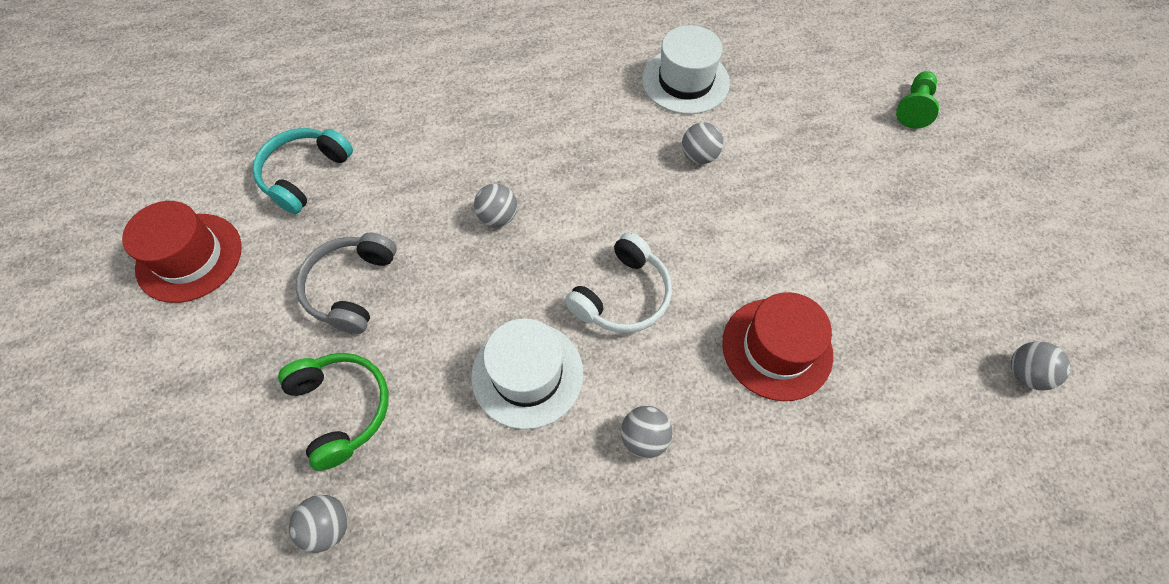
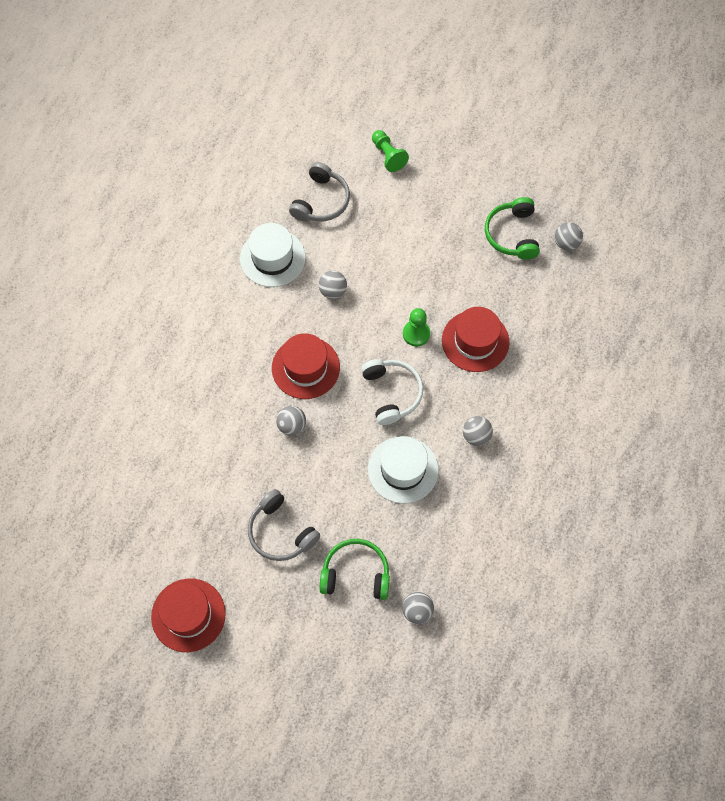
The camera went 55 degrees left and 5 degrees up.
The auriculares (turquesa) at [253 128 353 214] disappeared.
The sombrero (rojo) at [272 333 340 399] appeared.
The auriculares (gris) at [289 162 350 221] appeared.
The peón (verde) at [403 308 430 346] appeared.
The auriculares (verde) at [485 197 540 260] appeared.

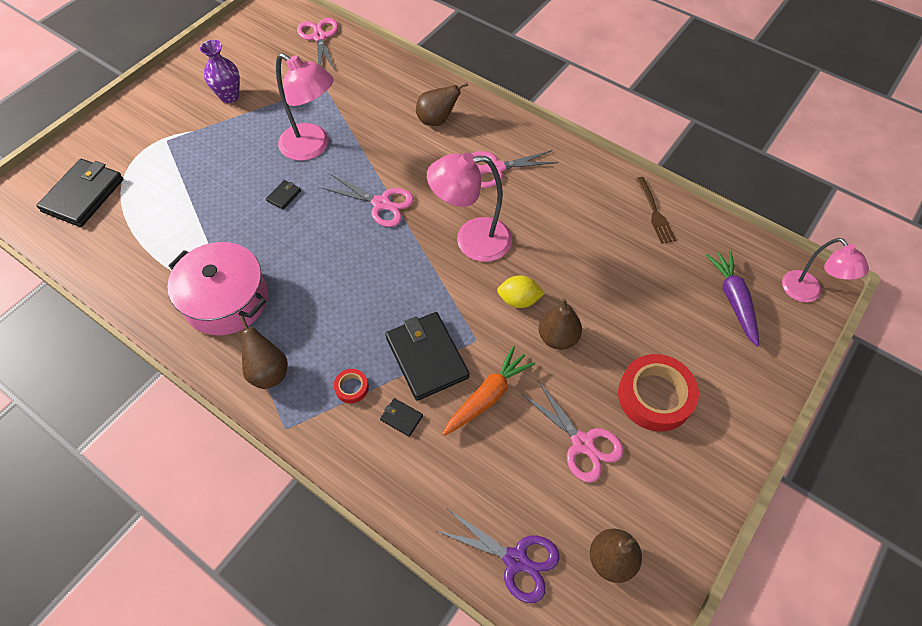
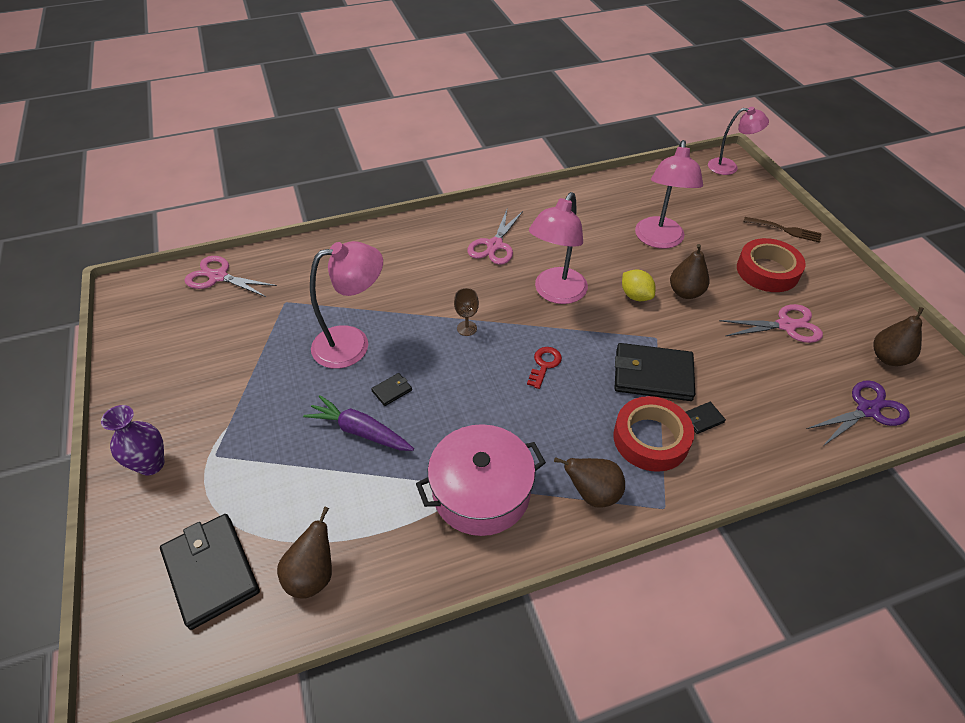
The camera went 55 degrees left and 10 degrees down.
The florero (morado) moved from [200 40 240 103] to [101 405 164 476].
The cartera (negro) at [266 180 301 210] turned 75 degrees clockwise.
The tijeras (rosa) at [322 174 414 227] was replaced by the copa (marrón) at [454 288 479 336].
The cinta adhesiva (rojo) at [334 369 369 403] changed to 2.19 times the size.
The pera (marrón) moved from [416 83 468 126] to [277 507 332 599].
The zanahoria (naranja) at [442 346 535 436] disappeared.
The limón (amarillo) at [497 275 545 308] turned 75 degrees counterclockwise.
The tenedor (marrón) moved from [636 177 676 244] to [744 217 822 243].
The zanahoria (morado) moved from [706 251 759 347] to [303 395 414 451].
The llave (rojo) at [527 347 562 389] appeared.
The lámpara (rosa) at [635 140 703 249] appeared.

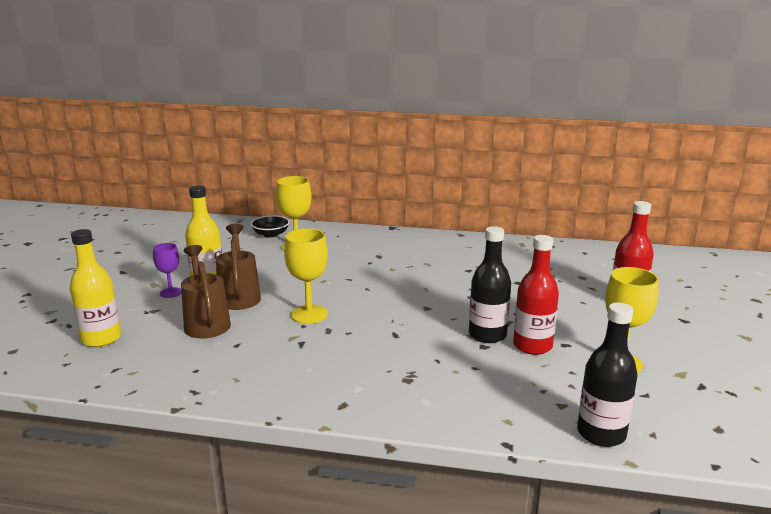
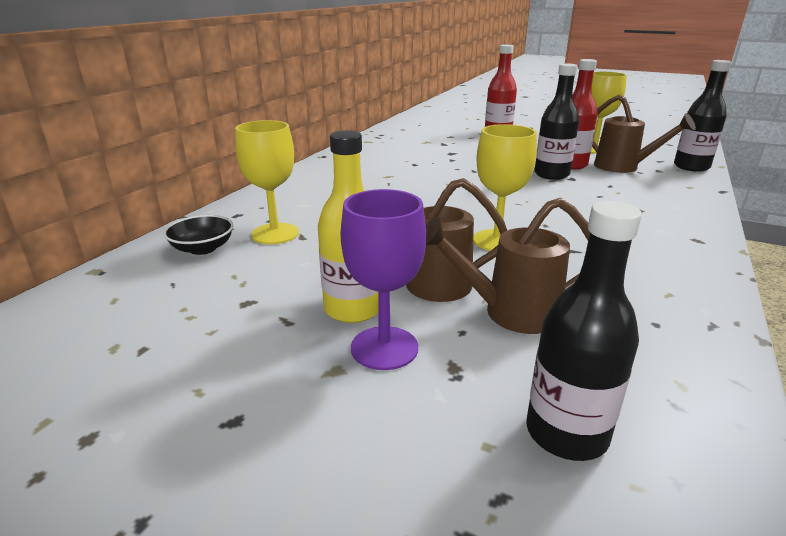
The camera went 75 degrees left and 5 degrees up.
The botella (amarillo) at [70 229 121 347] became the botella (negro) at [526 201 642 461].
The copa (morado) at [153 243 181 298] changed to 1.61 times the size.
The regadera (marrón) at [592 95 696 173] appeared.

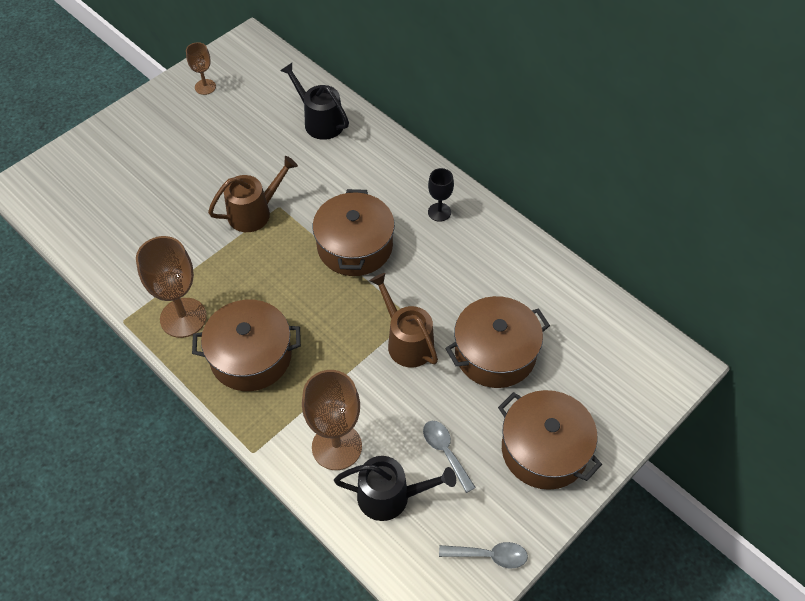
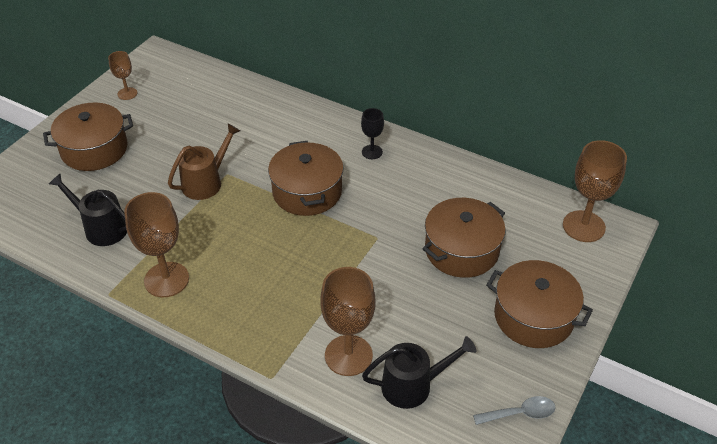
The camera went 15 degrees left and 10 degrees down.
The olla (marrón) moved from [192 300 301 391] to [43 103 133 171].
The regadera (negro) moved from [280 63 349 140] to [49 174 127 246].
The regadera (marrón) at [370 273 438 367] disappeared.
The cuchara (gris) at [423 421 476 493] disappeared.
The copa (marrón) at [563 140 627 242] appeared.

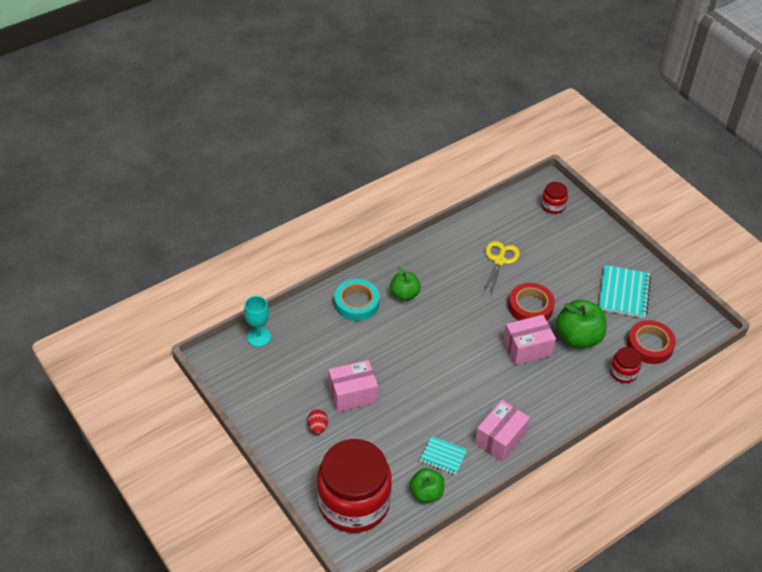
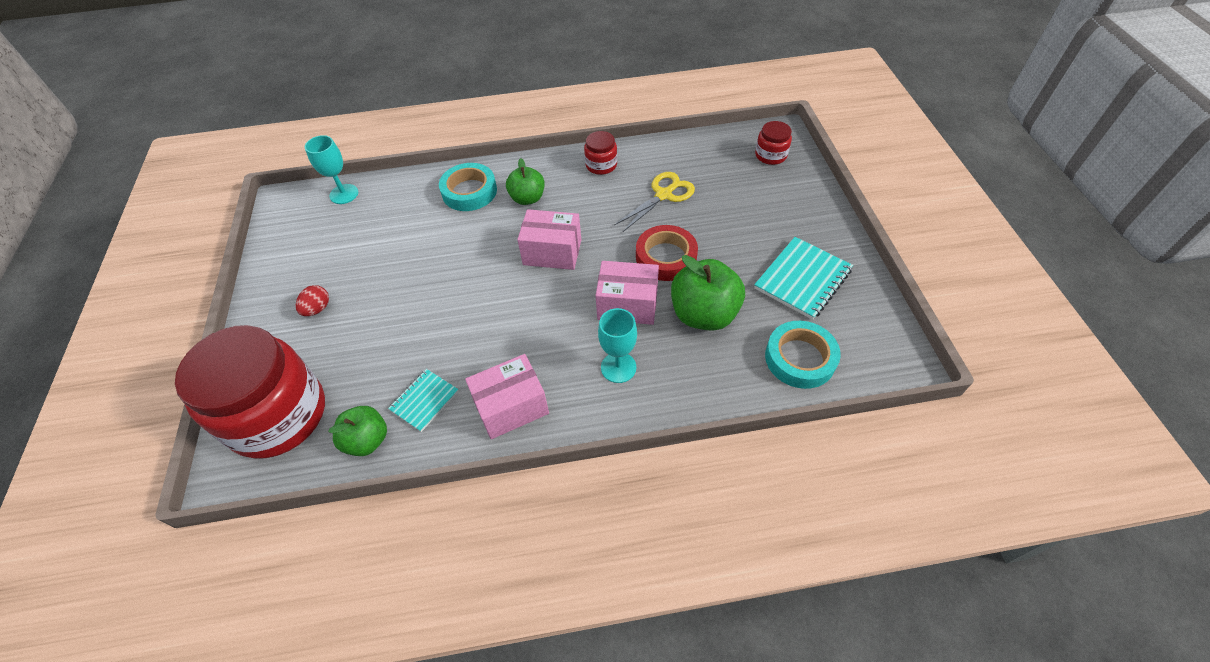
The camera went 30 degrees right and 5 degrees up.
The caja (rosa) moved from [328 360 378 412] to [517 209 581 270].
The cuaderno (turquesa) at [420 436 467 475] turned 75 degrees clockwise.
The tarro (rojo) moved from [610 347 641 383] to [584 131 617 175].
The cinta adhesiva (rojo) at [627 320 676 364] became the cinta adhesiva (turquesa) at [765 321 841 389].
The copa (turquesa) at [598 308 637 383] appeared.

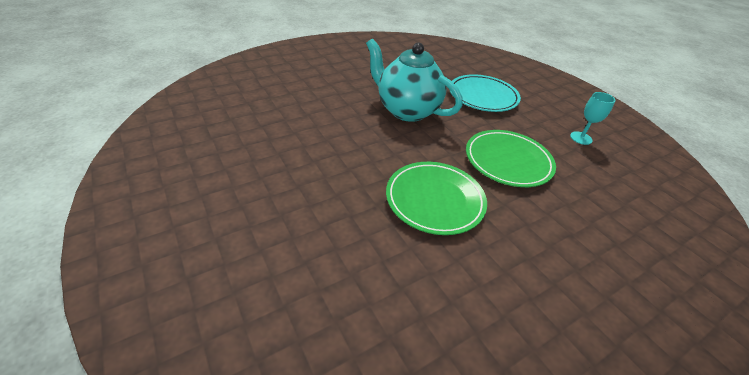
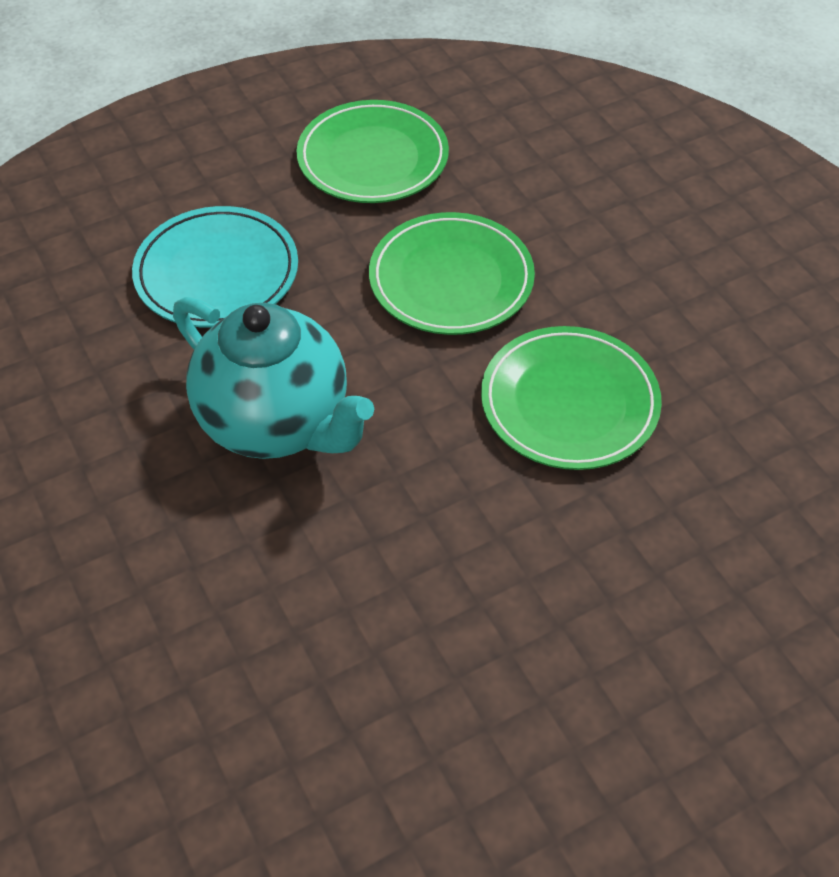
The camera went 85 degrees left and 10 degrees up.
The tetera (turquesa) at [366 39 463 122] turned 90 degrees counterclockwise.
The copa (turquesa) at [570 92 616 145] was replaced by the plato (verde) at [297 100 449 203].

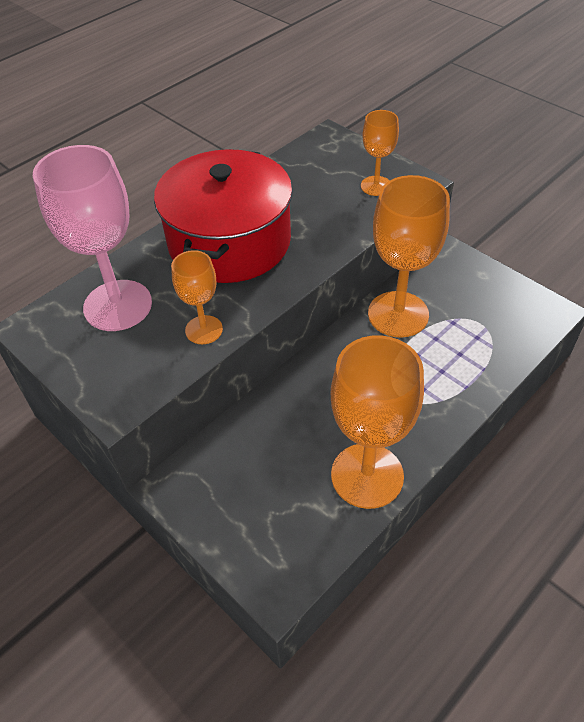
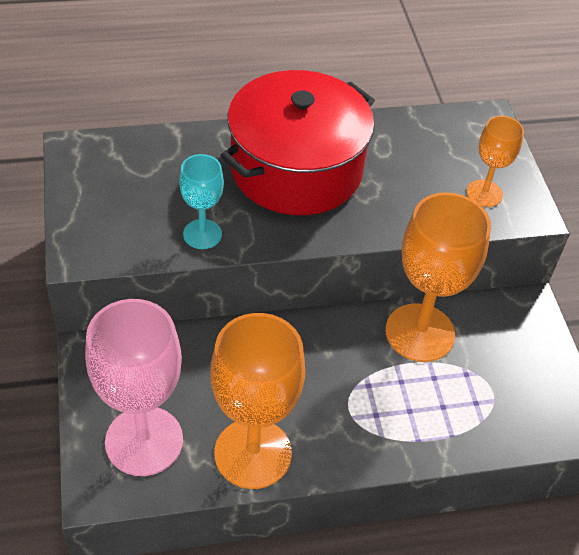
The camera went 30 degrees right and 0 degrees up.
The copa (rosa) moved from [33 145 152 331] to [85 299 183 476].
The copa (naranja) at [171 250 223 344] became the copa (turquesa) at [179 154 224 249].

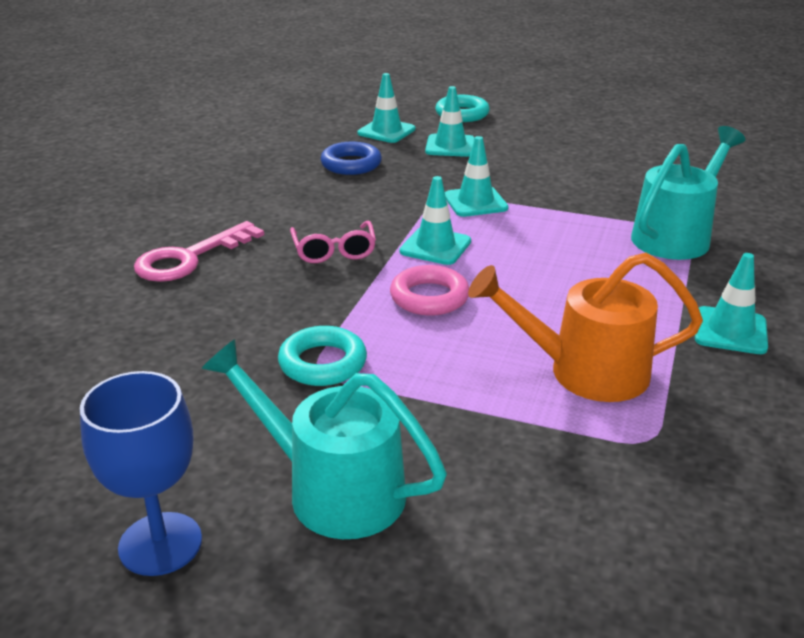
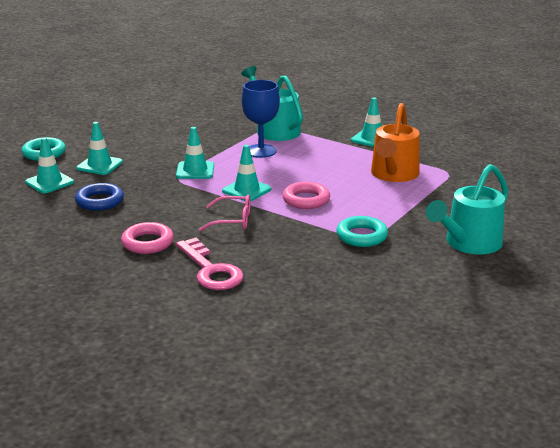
The camera went 75 degrees left and 5 degrees down.
The copa (azul) moved from [80 371 202 576] to [242 80 280 158].
The anillo (rosa) at [121 222 174 254] appeared.

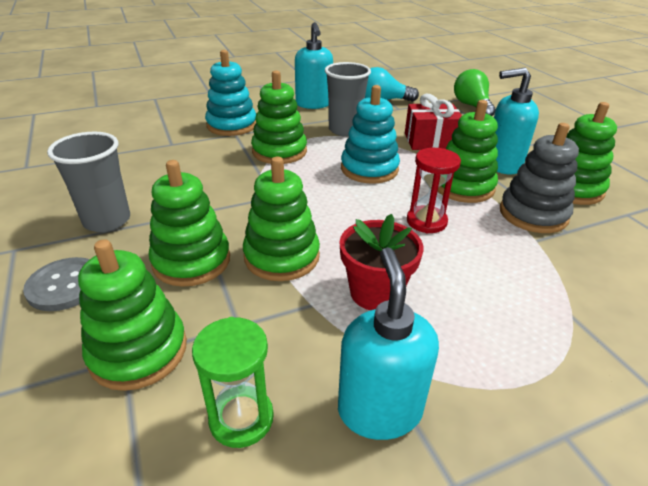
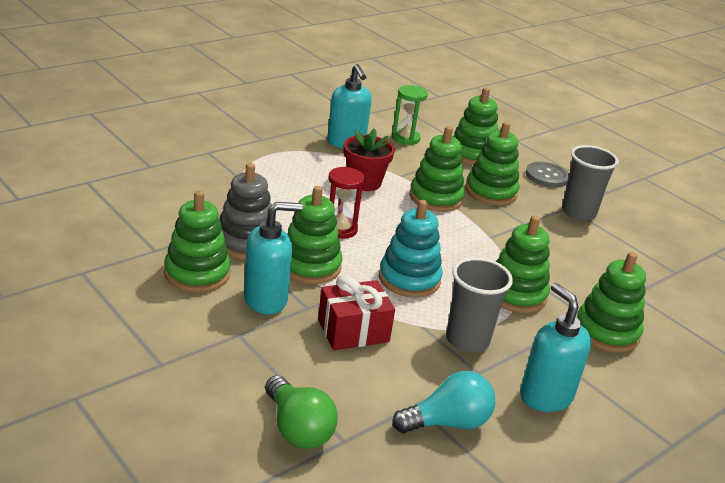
The camera went 160 degrees right and 5 degrees down.
The juguete apilable (turquesa) at [205 50 256 136] became the juguete apilable (verde) at [576 252 646 353].

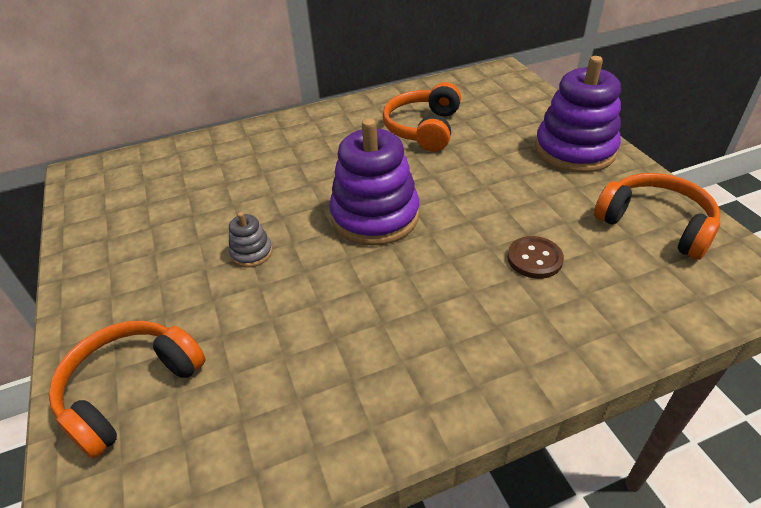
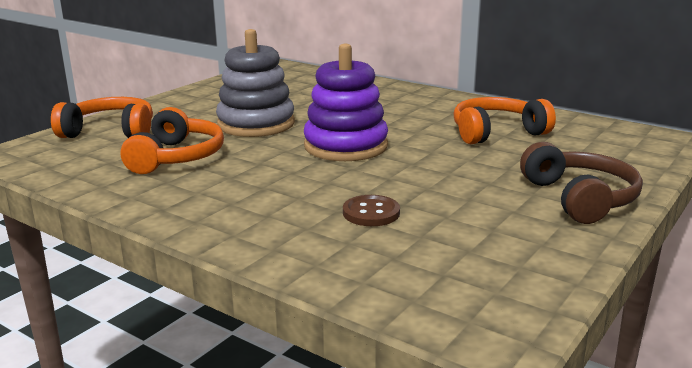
The camera went 55 degrees right and 20 degrees down.
The juguete apilable (gris) at [229 212 273 268] changed to 2.22 times the size.
The juguete apilable (morado) at [535 56 621 173] was replaced by the auriculares (marrón) at [520 142 643 224].
The auriculares (naranja) moved from [594 173 720 260] to [121 107 224 174].

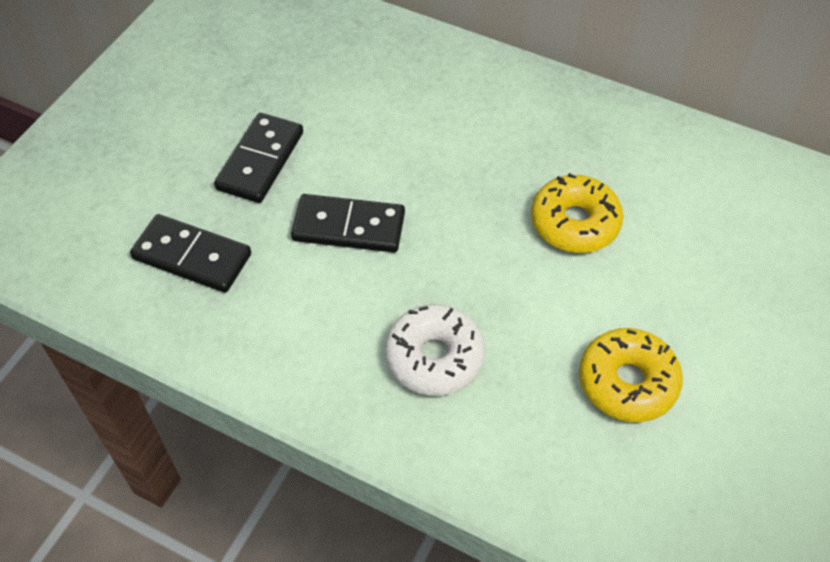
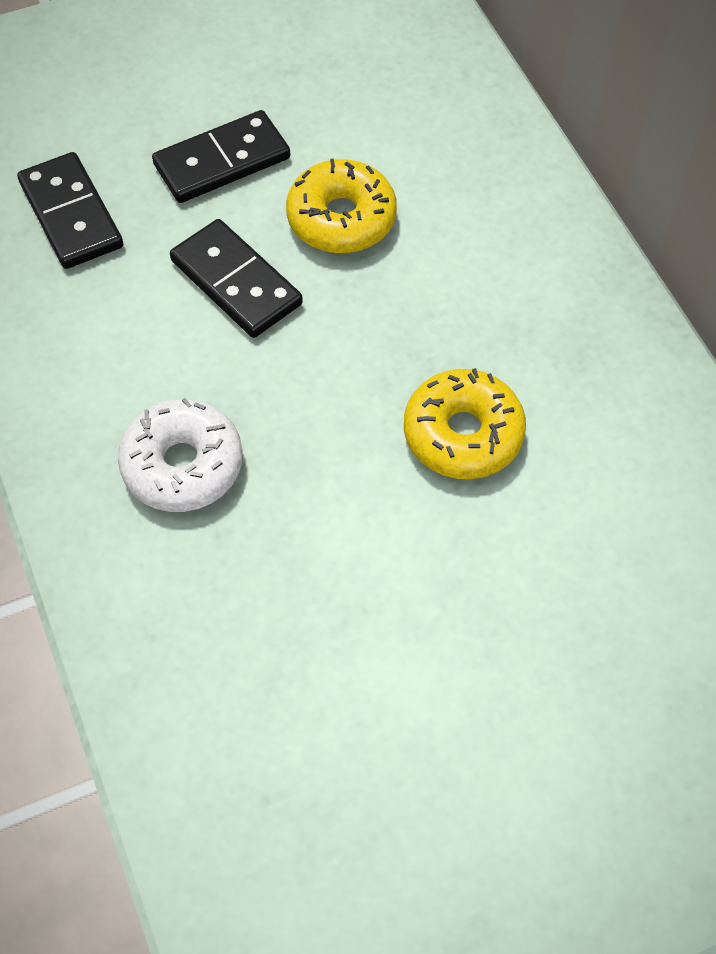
The camera went 40 degrees right and 5 degrees up.
The rosquilla (amarillo) moved from [579 328 683 422] to [286 159 397 253].

